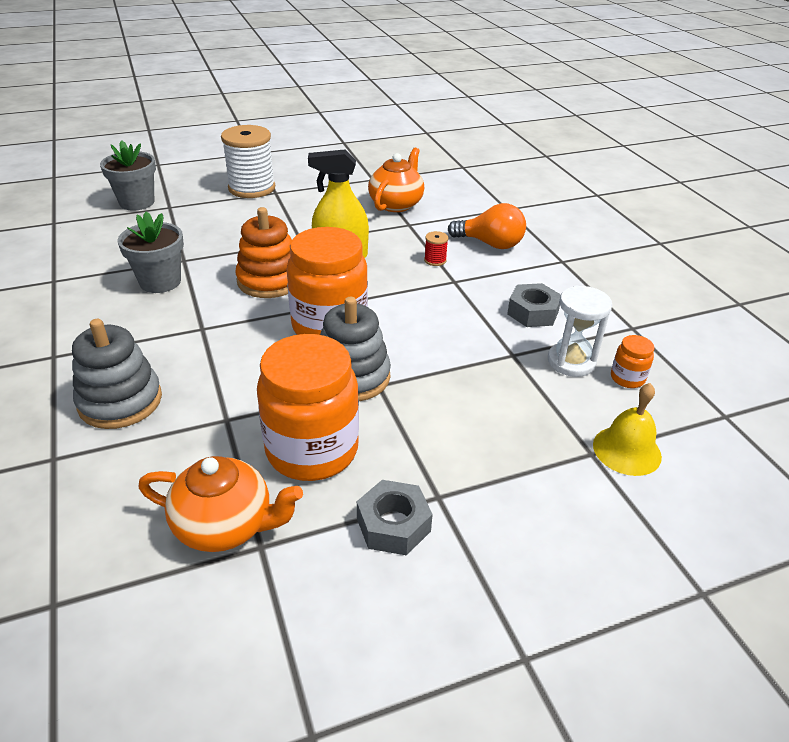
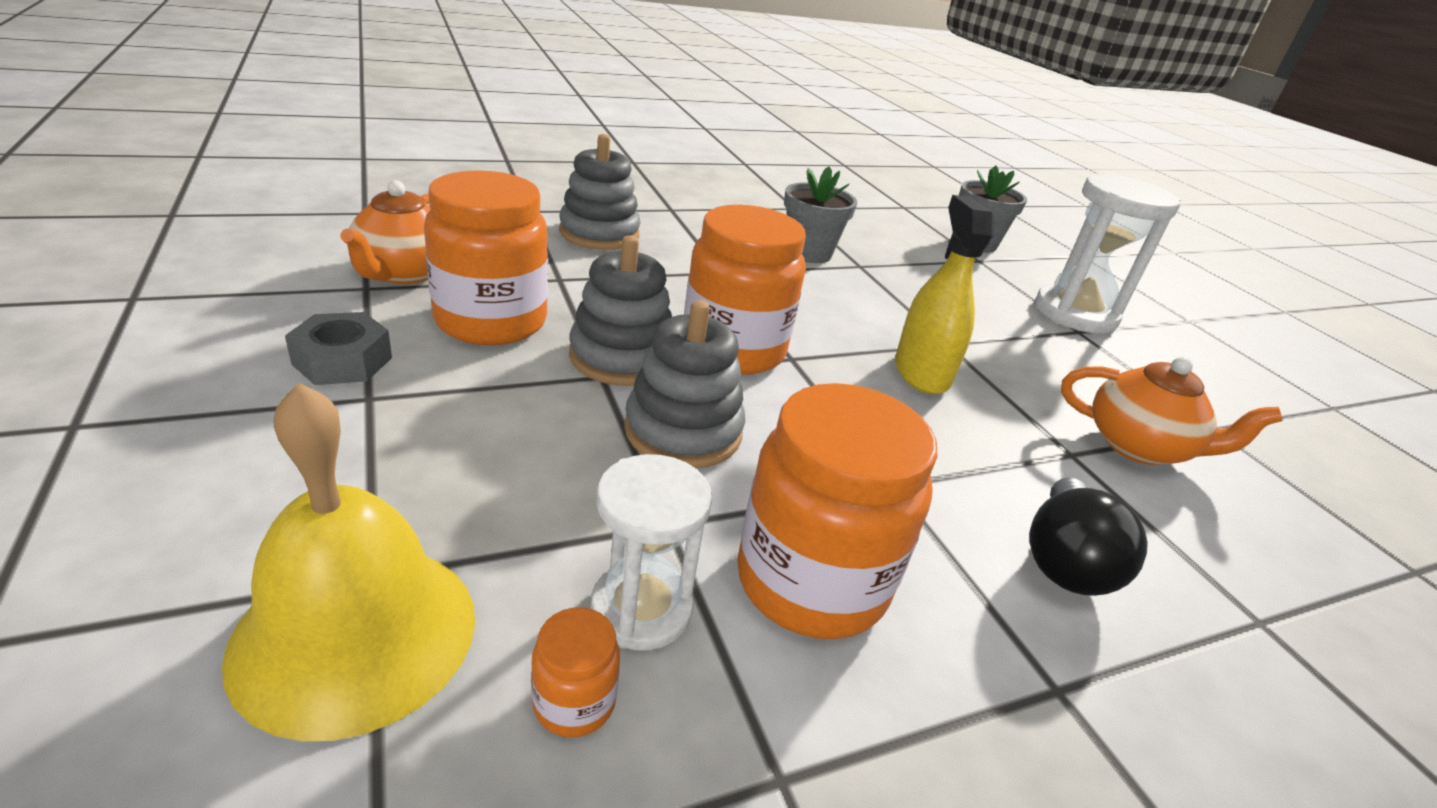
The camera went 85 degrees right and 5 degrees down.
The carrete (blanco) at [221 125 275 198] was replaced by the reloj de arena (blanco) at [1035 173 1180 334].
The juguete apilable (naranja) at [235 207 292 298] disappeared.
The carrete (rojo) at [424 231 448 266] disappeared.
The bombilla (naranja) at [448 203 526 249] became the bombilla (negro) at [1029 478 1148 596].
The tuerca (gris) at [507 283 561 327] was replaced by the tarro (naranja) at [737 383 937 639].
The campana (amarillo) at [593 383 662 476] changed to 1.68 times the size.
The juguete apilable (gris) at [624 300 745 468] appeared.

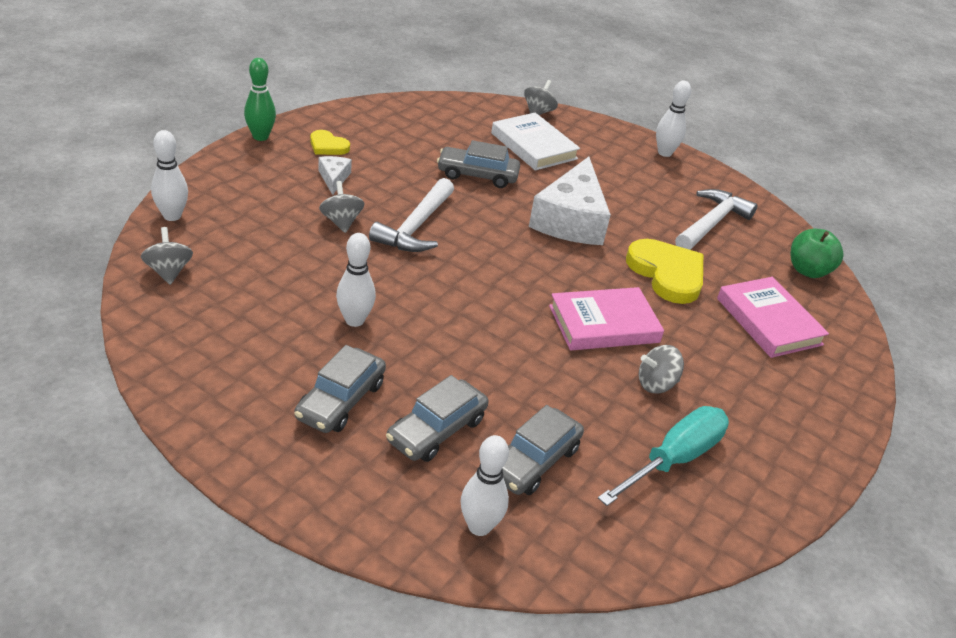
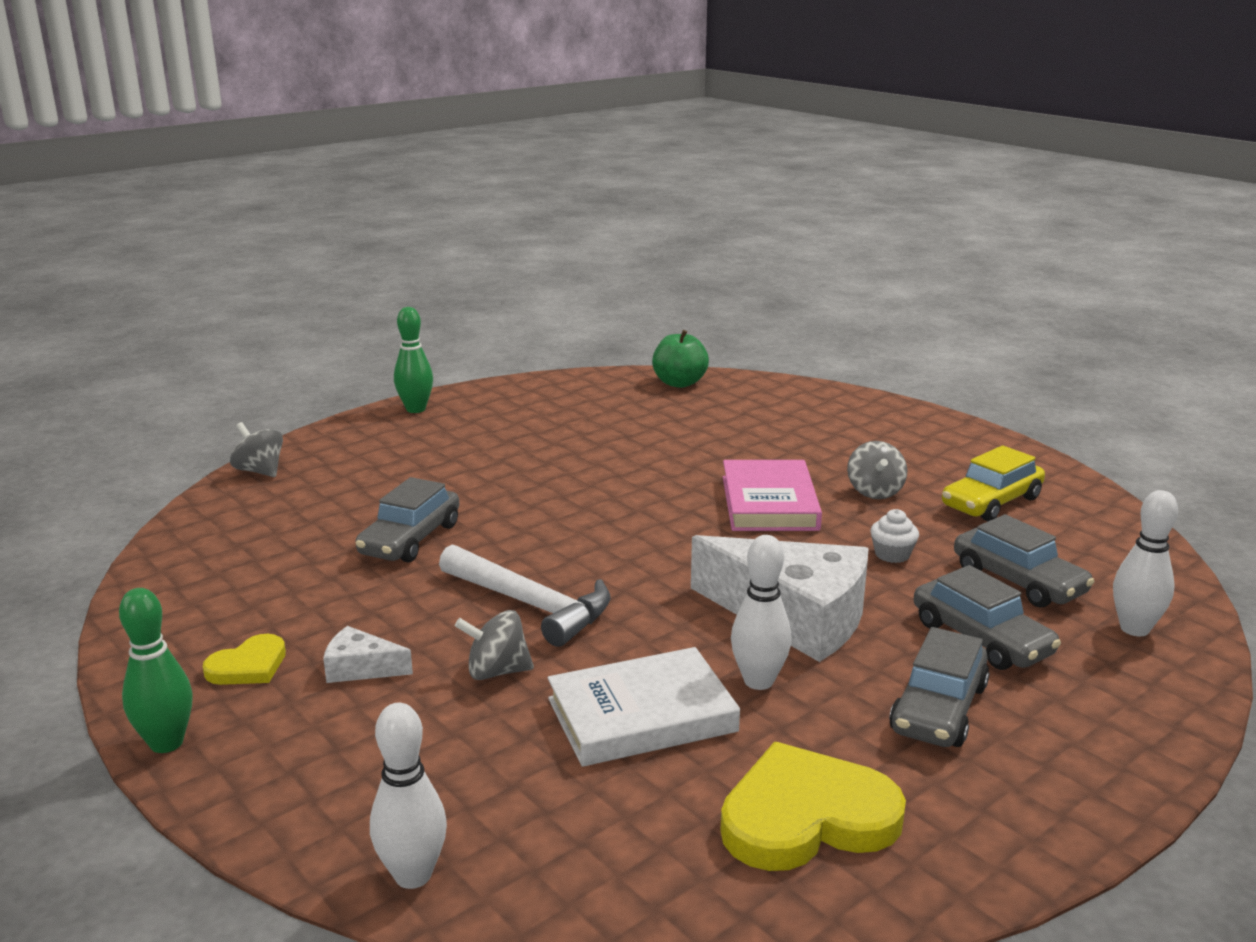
The camera went 70 degrees left and 15 degrees down.
The peonza (gris) at [141 227 193 285] disappeared.
The coche (gris) at [294 345 386 433] turned 75 degrees clockwise.
The libro (blanco) moved from [491 113 580 171] to [548 647 740 767].
The queso (blanco) moved from [529 157 611 245] to [691 535 869 662].
The destornillador (turquesa) at [598 406 729 506] was replaced by the coche (amarillo) at [942 445 1045 522].
The corazón (amarillo) moved from [626 239 703 304] to [720 742 906 871].
The bolo (blanco) at [656 81 691 157] became the bolo (verde) at [394 307 433 413].
The martillo (blanco) at [675 189 758 250] disappeared.
The libro (rosa) at [717 277 829 358] disappeared.
The magdalena (blanco) at [870 509 919 563] appeared.

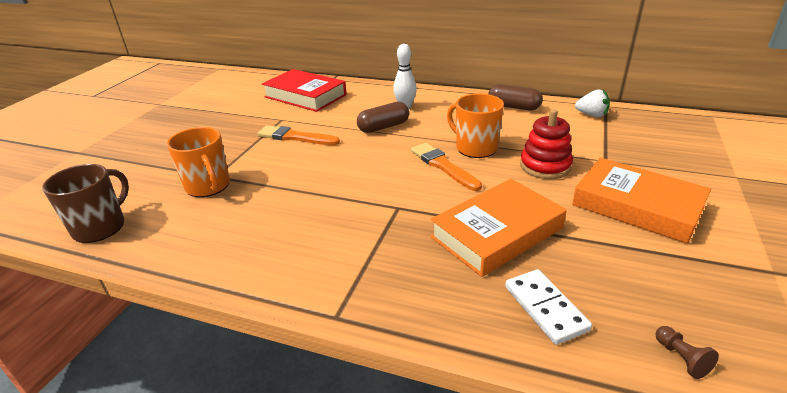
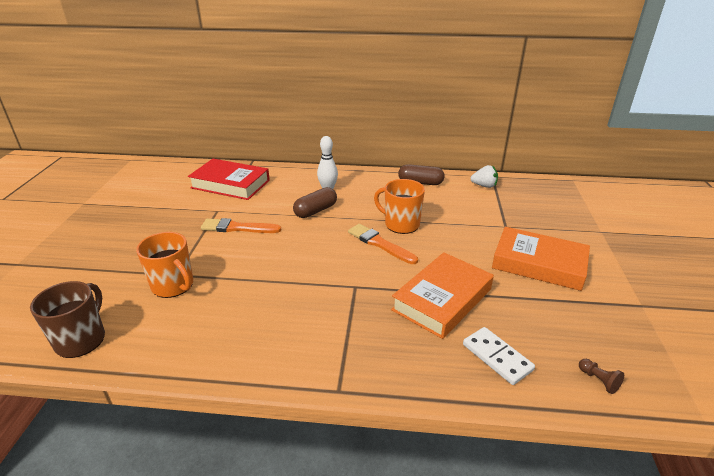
The camera went 15 degrees left and 0 degrees up.
The juguete apilable (rojo) at [520 109 573 179] disappeared.

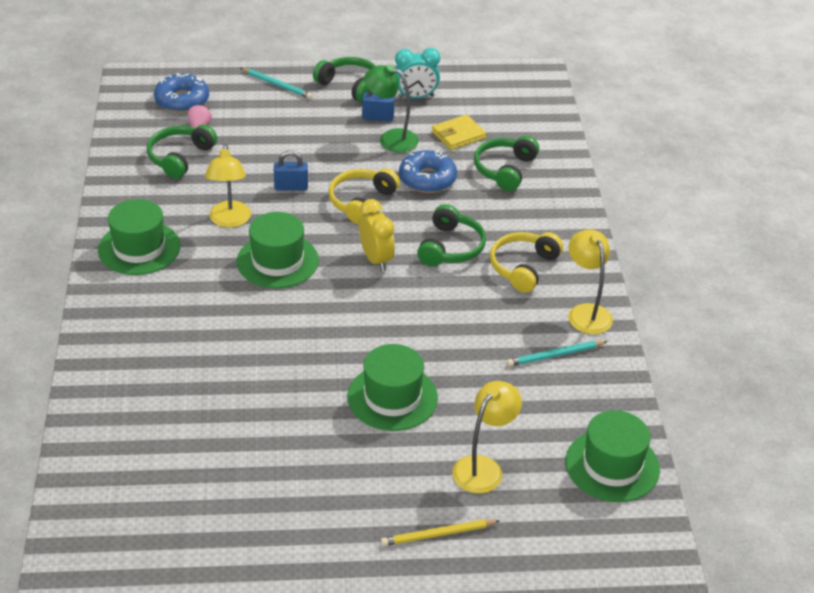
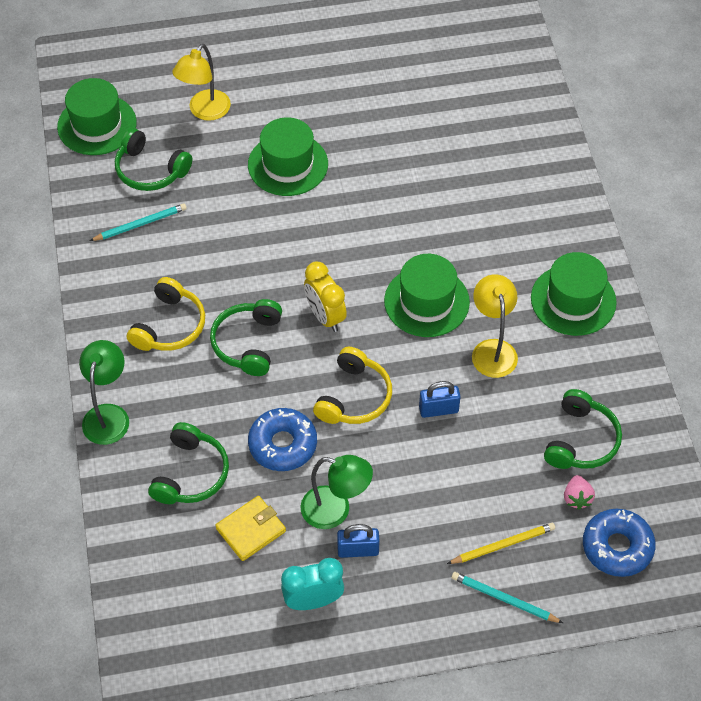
The camera went 175 degrees right and 15 degrees up.
The auriculares (verde) moved from [313 57 376 103] to [115 128 192 191].
The lápiz (amarillo) moved from [381 519 500 546] to [447 523 555 564].
The lámpara (amarillo) at [568 229 613 334] disappeared.
The lámpara (verde) at [79 340 129 445] appeared.

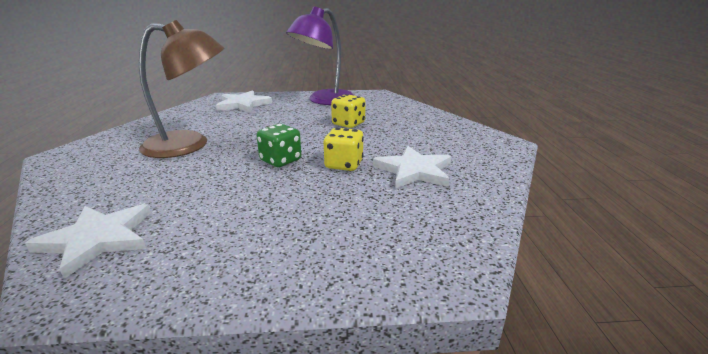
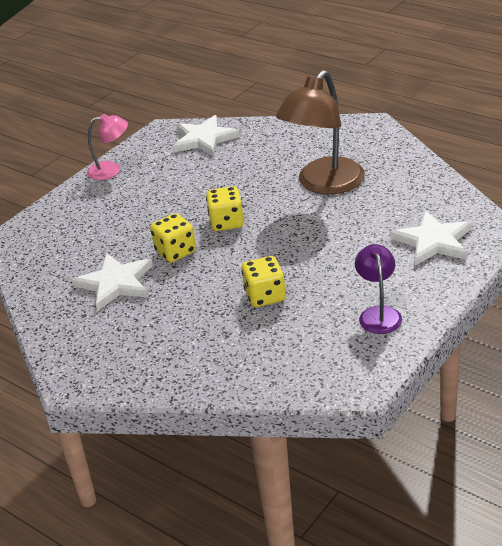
The camera went 135 degrees right and 10 degrees up.
The dado (verde) at [256 124 301 167] became the dado (amarillo) at [206 186 244 231].
The lámpara (morado) at [286 7 355 105] changed to 0.53 times the size.
The lámpara (rosa) at [87 114 128 180] appeared.

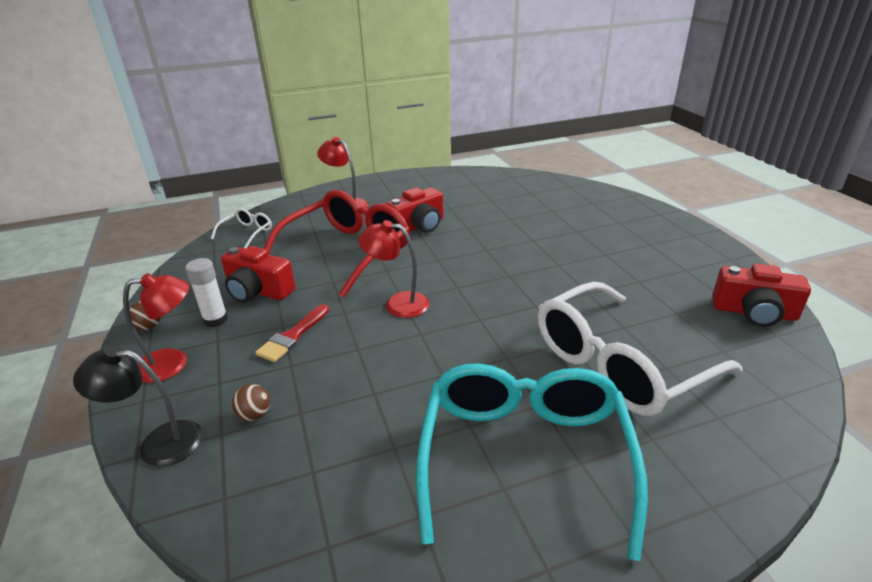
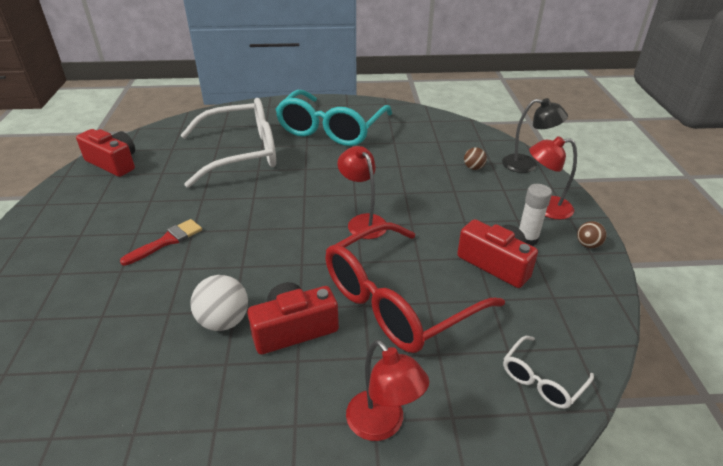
The camera went 165 degrees left and 5 degrees up.
The pincel (rojo) moved from [255 304 329 362] to [120 219 202 266].
The lámpara (rojo) at [358 220 430 318] turned 150 degrees counterclockwise.
The pelota (blanco) at [190 275 248 331] appeared.

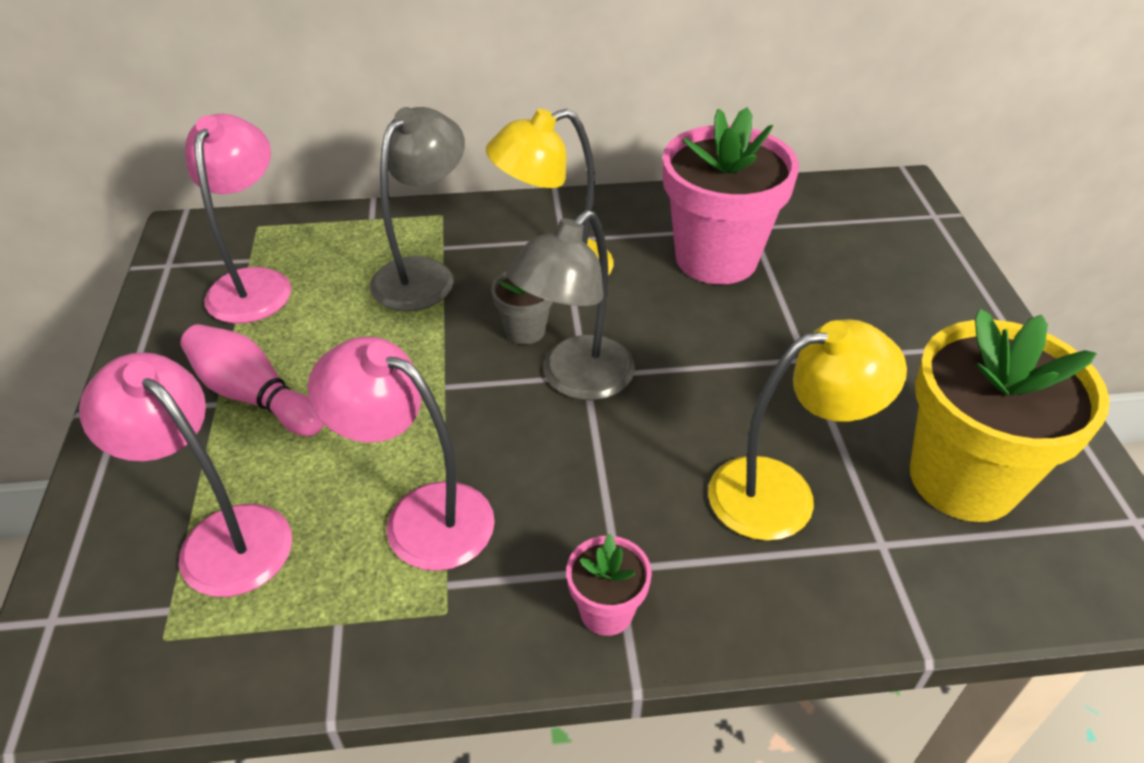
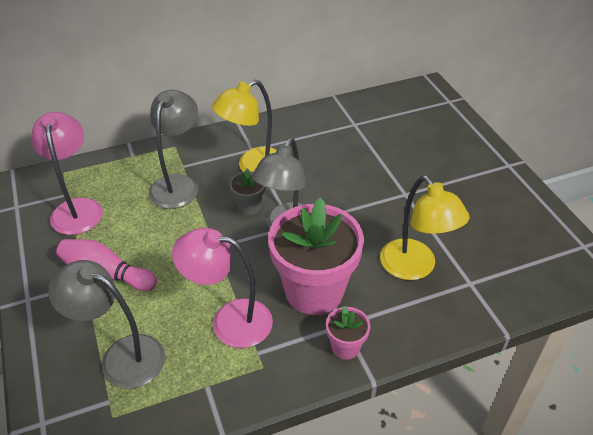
The camera went 15 degrees left and 0 degrees up.
The lámpara (rosa) at [79 352 292 597] became the lámpara (gris) at [48 260 165 389].
The maceta (rosa) moved from [663 107 799 284] to [268 198 364 315].
The lámpara (amarillo) at [708 319 907 541] turned 90 degrees clockwise.
The maceta (amarillo) at [910 309 1110 522] disappeared.

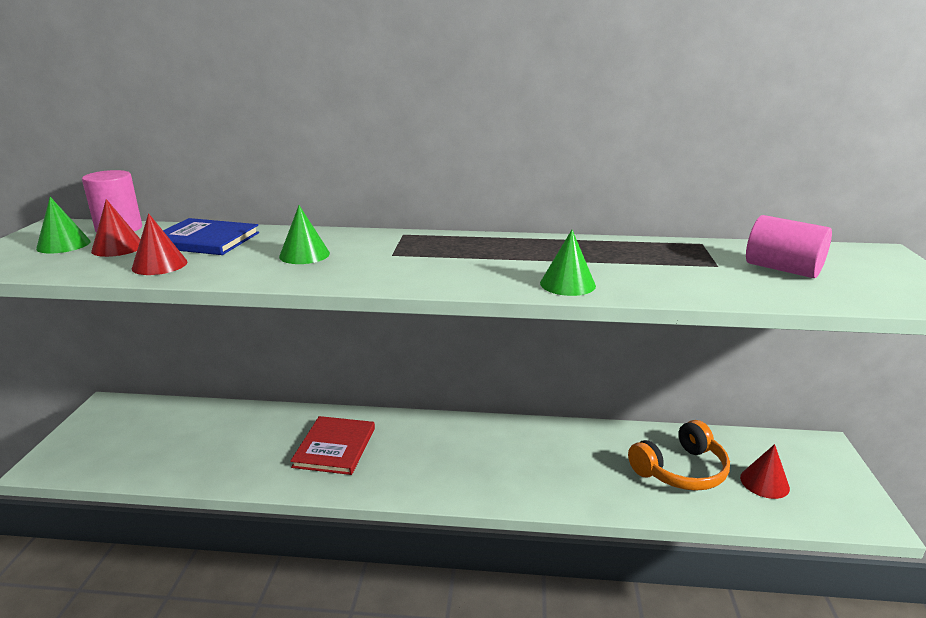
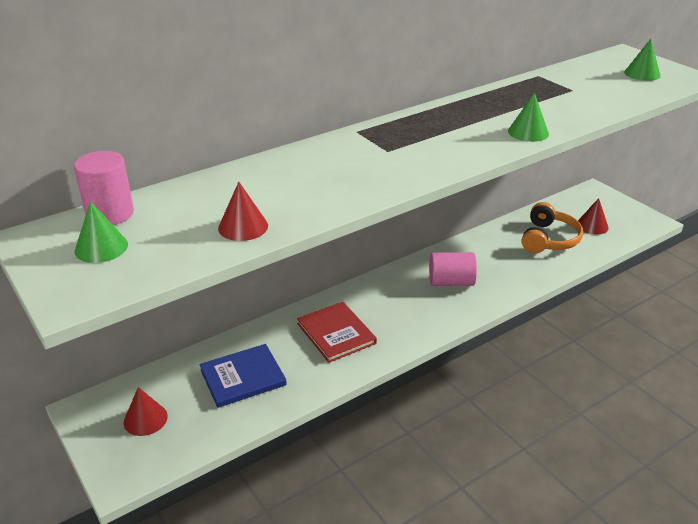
The camera went 40 degrees left and 10 degrees up.
The cono (rojo) moved from [91 199 140 257] to [124 387 168 436].
The libro (azul) moved from [163 218 259 255] to [200 344 287 408].
The cono (verde) moved from [279 205 330 264] to [624 39 661 81].
The cilindro (rosa) moved from [746 215 832 278] to [429 252 477 286].

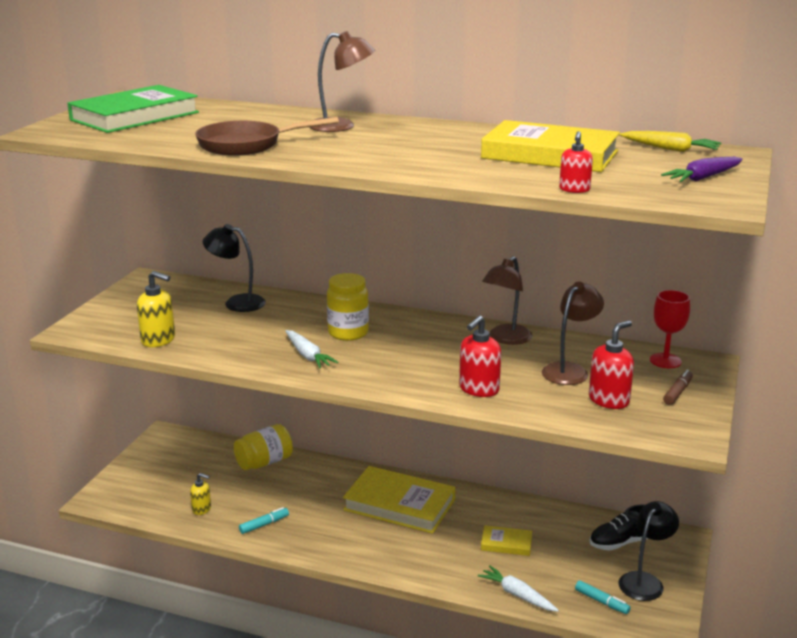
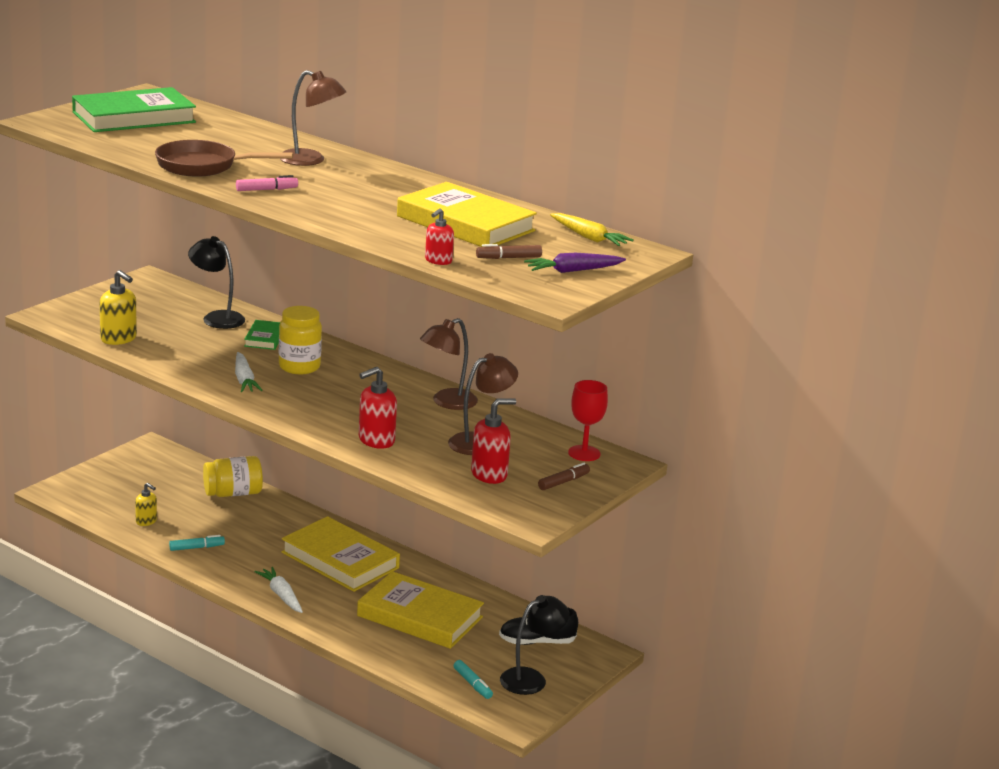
The camera went 15 degrees right and 0 degrees up.
The zanahoria (blanco) moved from [478 565 559 612] to [255 567 303 613].
The libro (amarillo) at [481 525 532 556] changed to 2.09 times the size.
The rotulador (rosa) at [236 175 298 191] appeared.
The libro (verde) at [244 320 280 350] appeared.
The rotulador (marrón) at [476 244 542 259] appeared.

